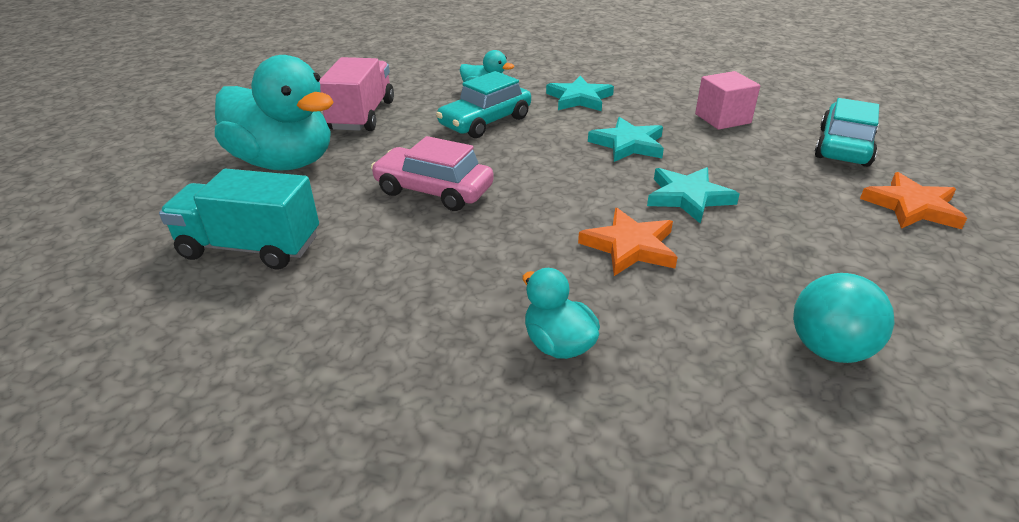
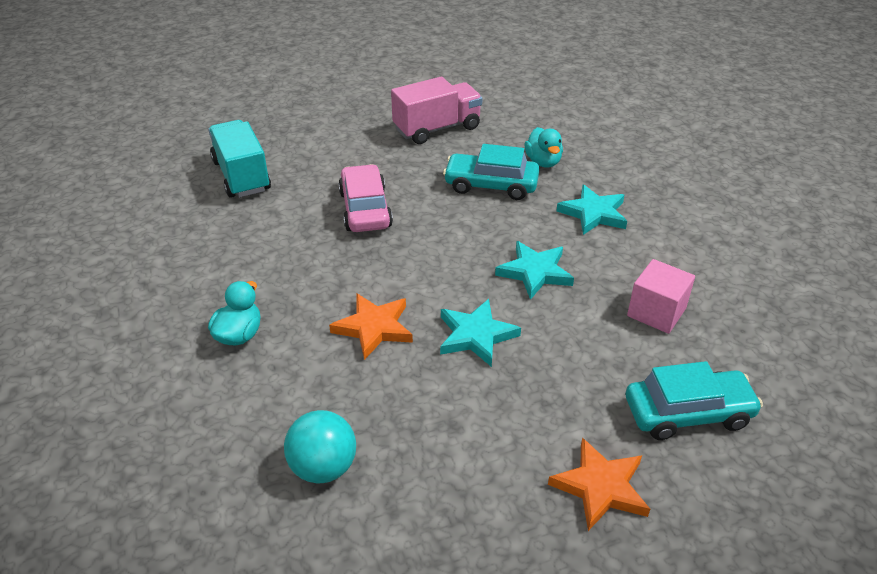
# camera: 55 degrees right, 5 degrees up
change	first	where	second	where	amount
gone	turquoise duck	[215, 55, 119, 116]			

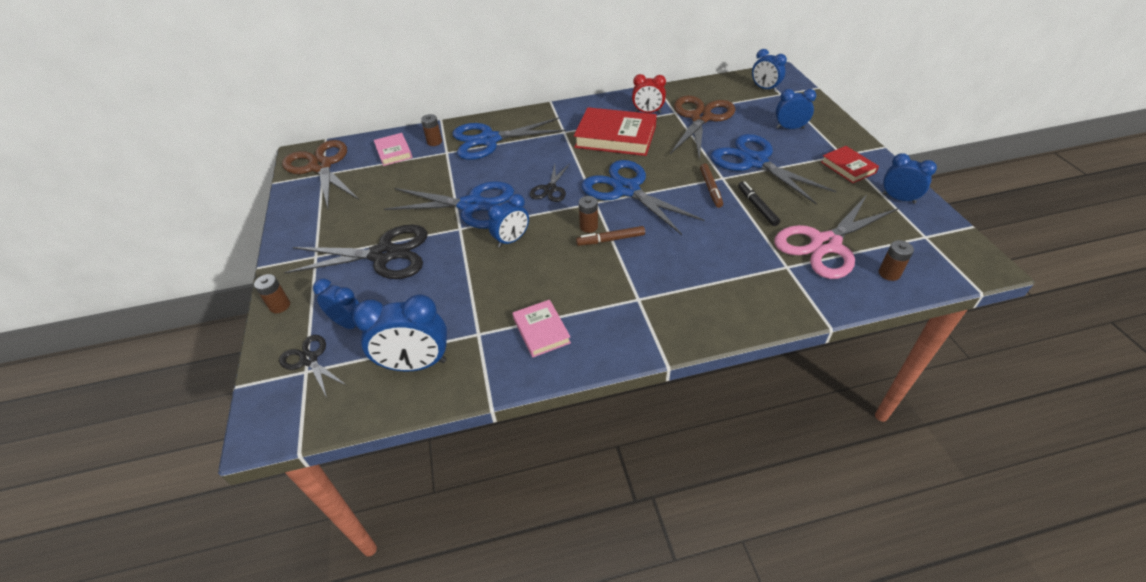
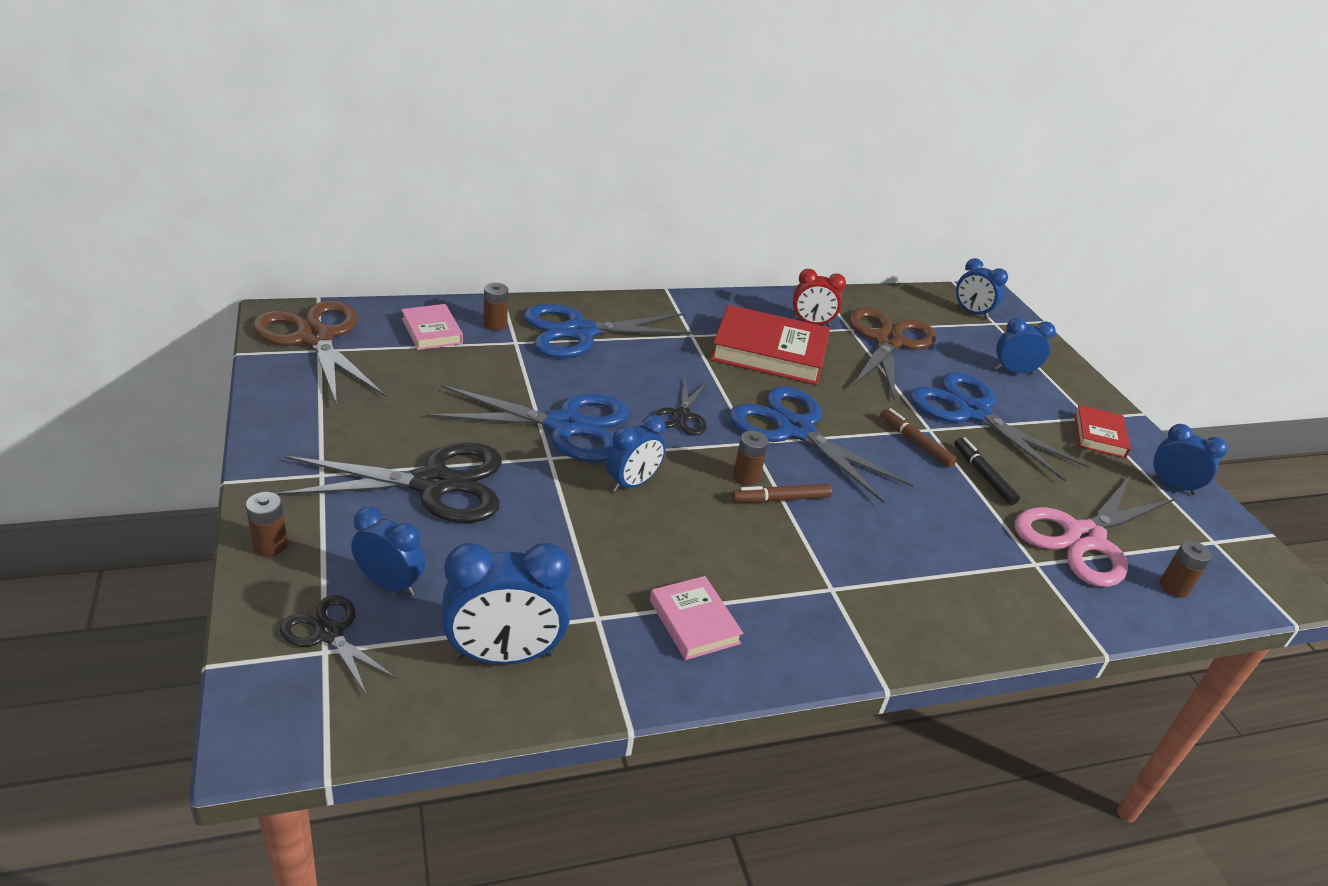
# camera: 10 degrees left, 10 degrees down
change	first	where	second	where	amount
rotated	brown marker	[700, 164, 23, 44]		[880, 408, 77, 60]	150 degrees clockwise
rotated	red book	[821, 146, 58, 37]		[1074, 405, 57, 53]	45 degrees clockwise

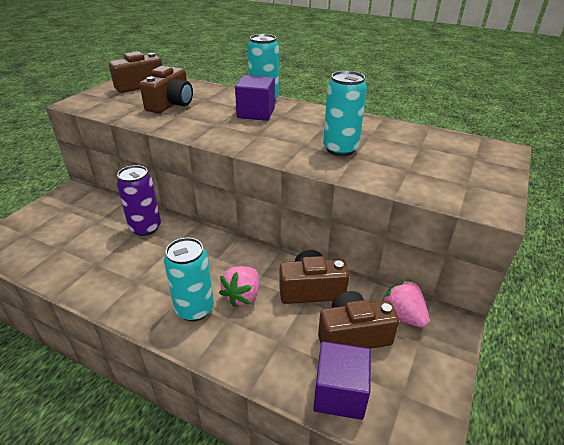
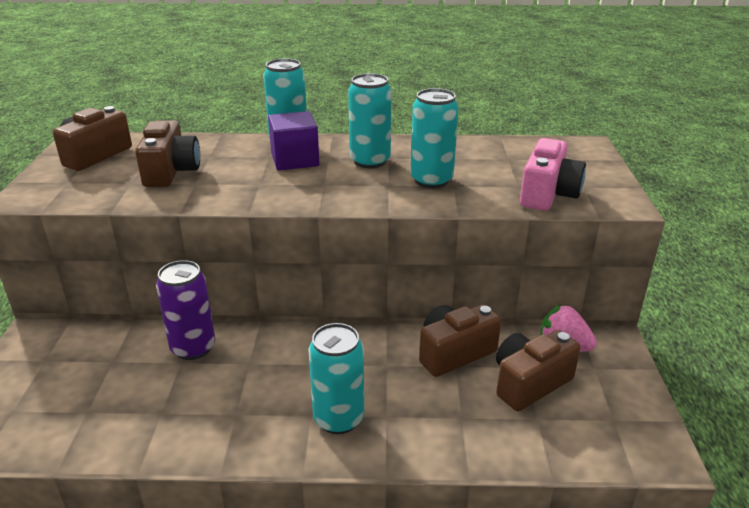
# camera: 25 degrees left, 5 degrees down
change	first	where	second	where	amount
gone	pink strawberry	[219, 266, 40, 41]			
gone	purple cube	[313, 342, 58, 78]			
new			turquoise can	[348, 73, 44, 95]	
new			pink camera	[520, 138, 66, 73]	

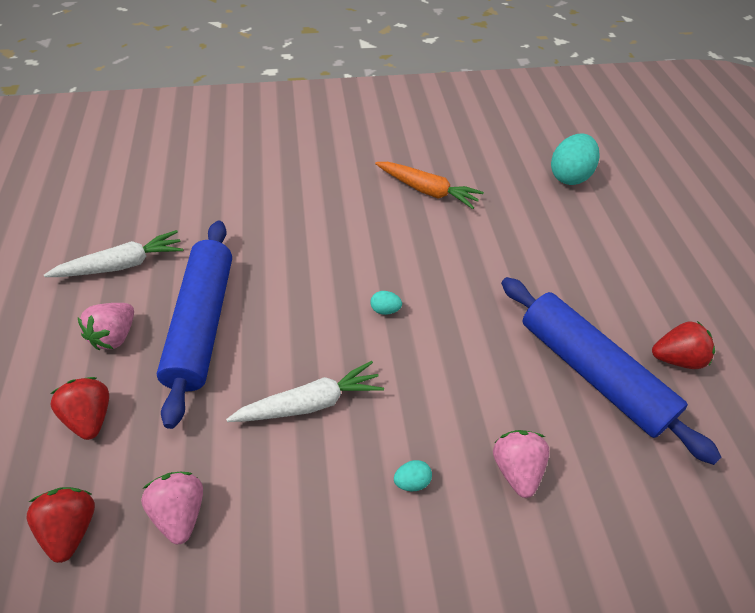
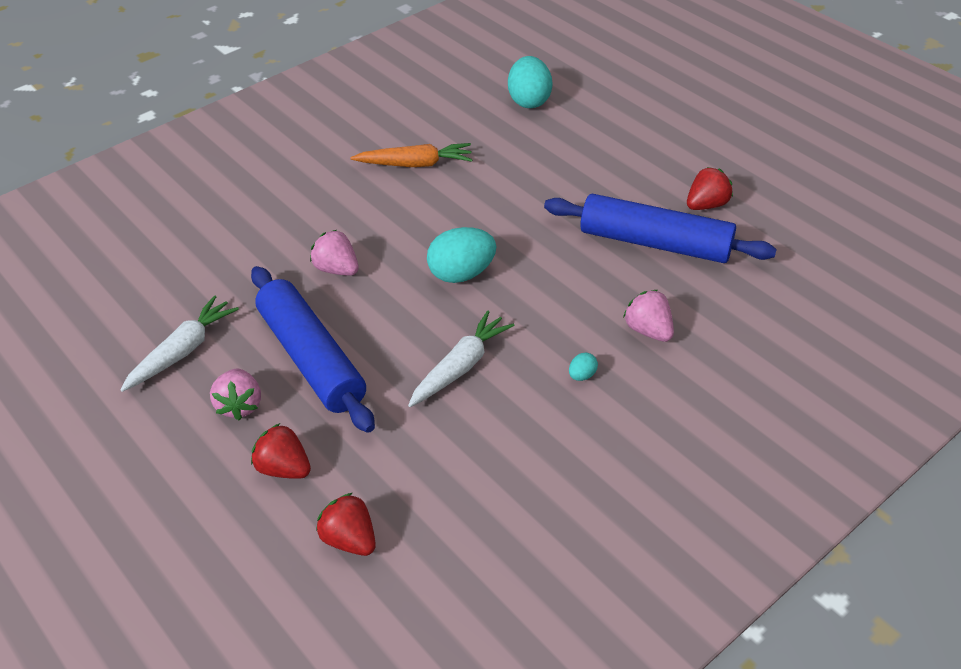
# camera: 30 degrees left, 5 degrees down
change	first	where	second	where	amount
shifted	pink strawberry	[141, 472, 62, 72]		[310, 230, 49, 46]	
scaled	turquoise egg	[370, 291, 32, 24]		[427, 227, 69, 56]	x2.26

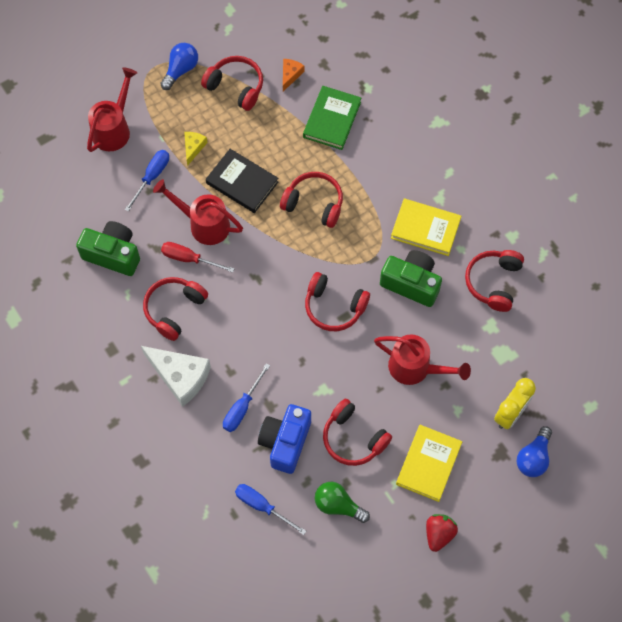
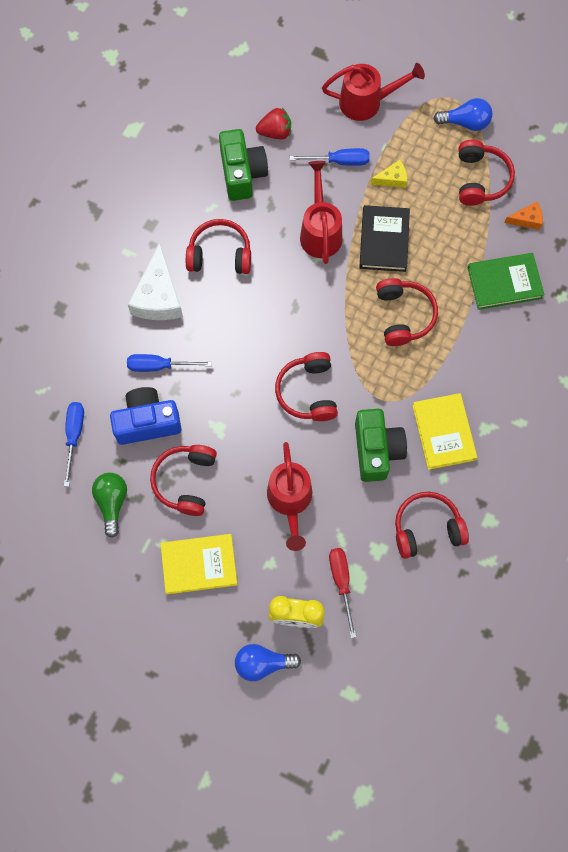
# camera: 60 degrees right, 5 degrees up
change	first	where	second	where	amount
shifted	red screwdriver	[161, 242, 74, 31]		[329, 548, 27, 90]	
shifted	red strawberry	[426, 514, 32, 38]		[256, 108, 35, 31]	

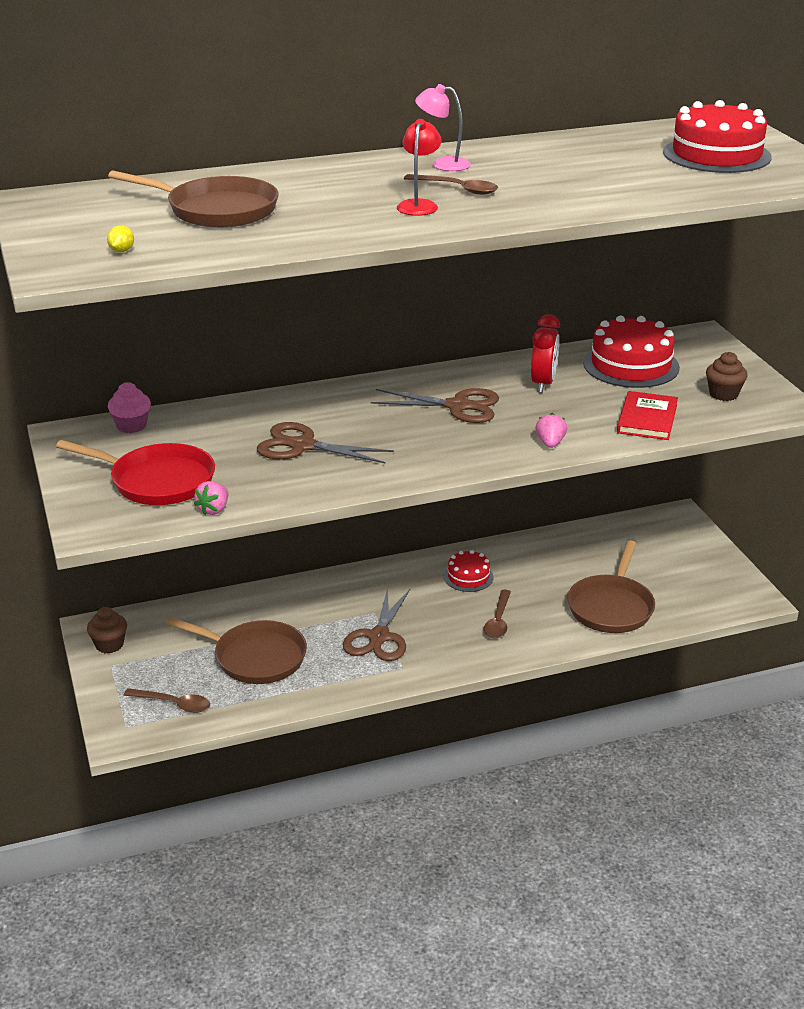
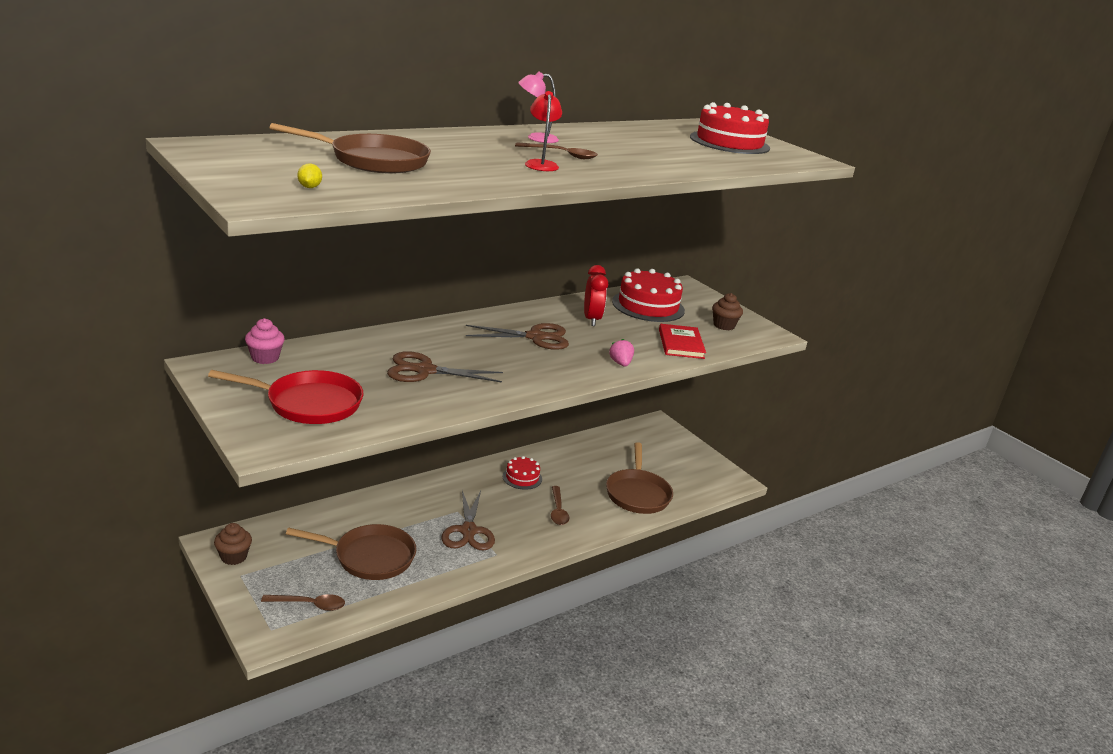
# camera: 20 degrees left, 5 degrees down
change	first	where	second	where	amount
gone	pink strawberry	[194, 481, 34, 34]			

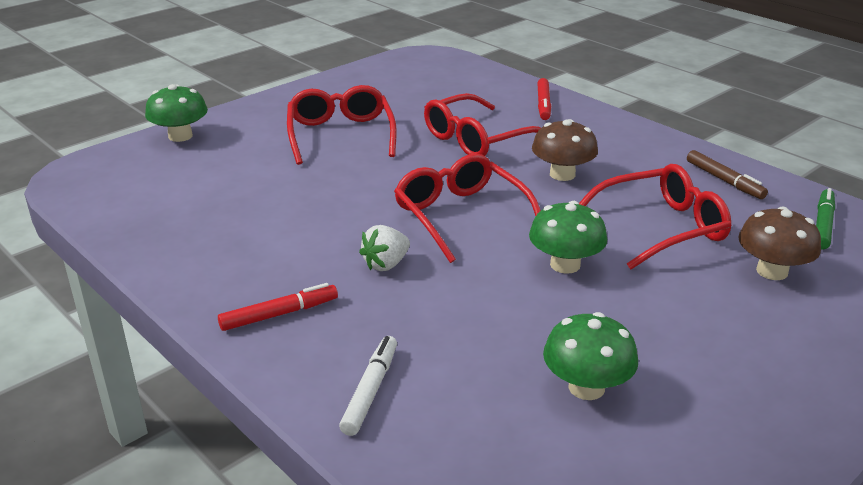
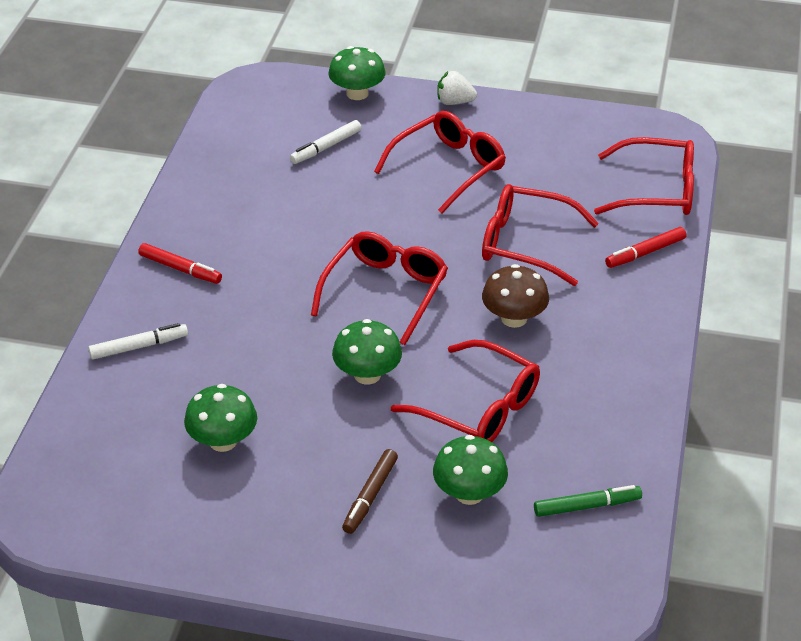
# camera: 55 degrees right, 10 degrees up
change	first	where	second	where	amount
new			white marker	[290, 120, 72, 44]	
new			red glasses	[594, 137, 100, 78]	
shifted	white strawberry	[359, 225, 51, 46]		[437, 71, 40, 34]	
shifted	brown marker	[687, 150, 81, 49]		[342, 449, 56, 85]	
repainted	brown mushroom	[738, 207, 83, 73]	green mushroom	[433, 435, 75, 70]	

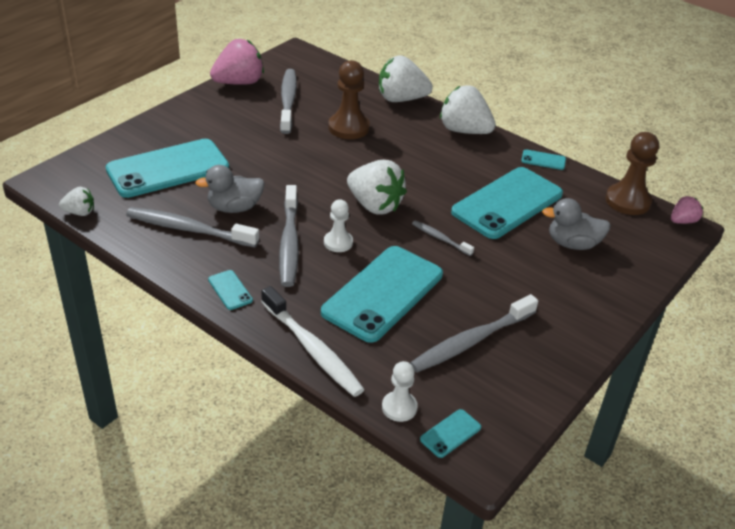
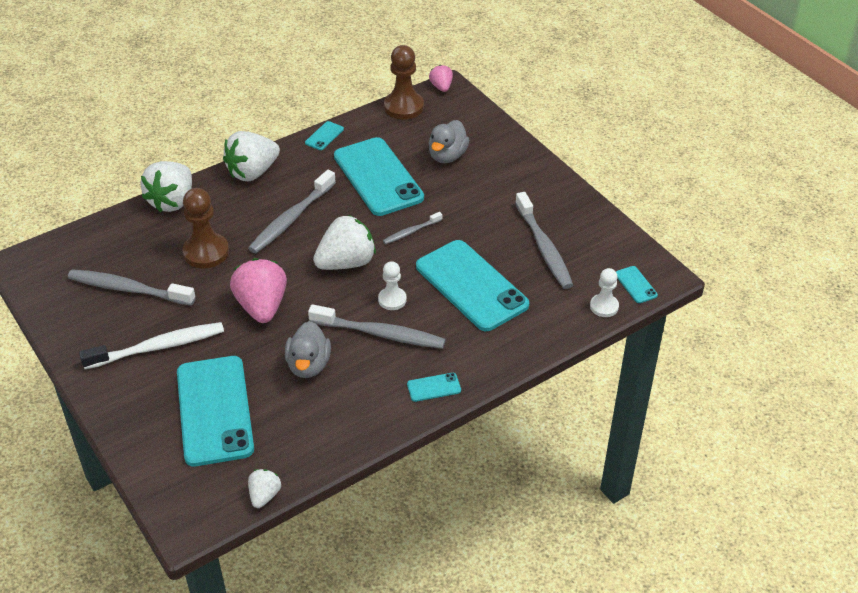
# camera: 70 degrees left, 5 degrees up
change	first	where	second	where	amount
shifted	grey toothbrush	[126, 207, 133, 40]		[248, 170, 88, 83]	
shifted	pink strawberry	[210, 39, 54, 46]		[230, 258, 57, 65]	
shifted	white toothbrush	[261, 286, 104, 111]		[79, 322, 145, 47]	

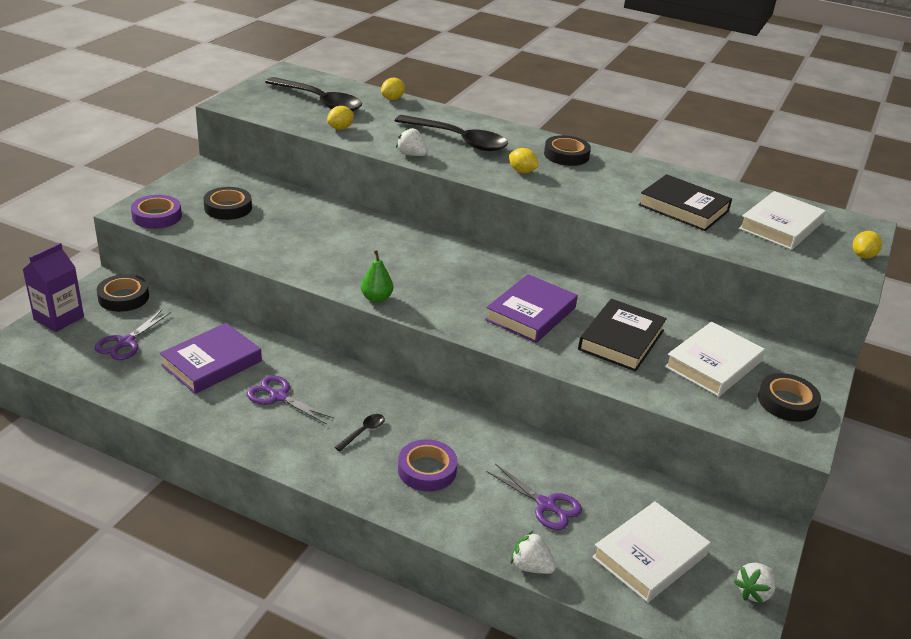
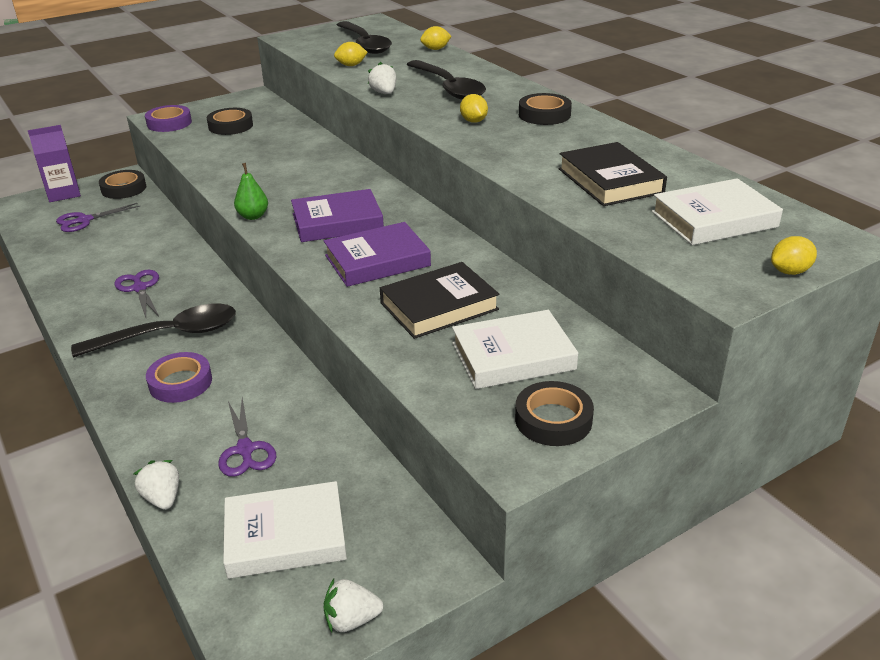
# camera: 35 degrees right, 0 degrees up
change	first	where	second	where	amount
shifted	purple book	[159, 323, 103, 71]		[291, 189, 93, 53]	
scaled	black spoon	[334, 414, 51, 37]		[71, 303, 165, 54]	x2.43

